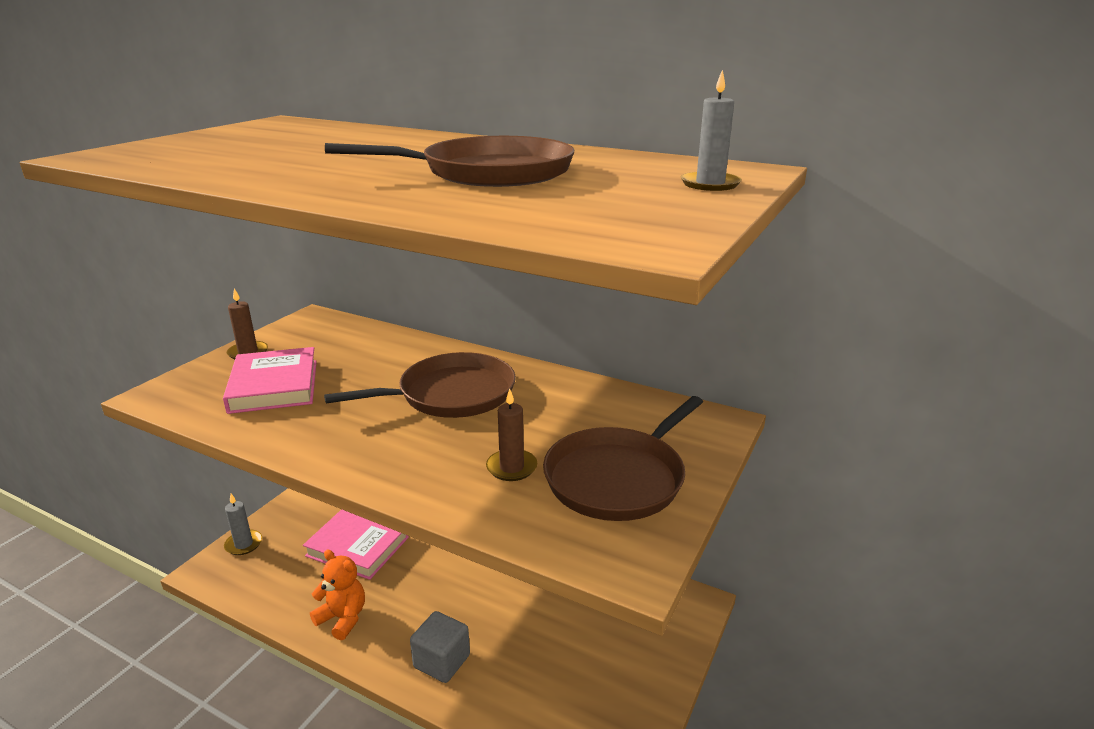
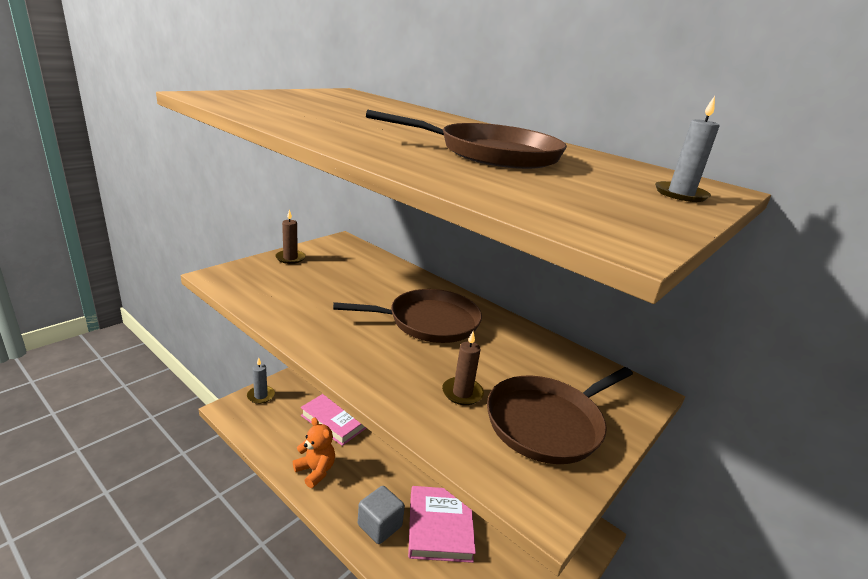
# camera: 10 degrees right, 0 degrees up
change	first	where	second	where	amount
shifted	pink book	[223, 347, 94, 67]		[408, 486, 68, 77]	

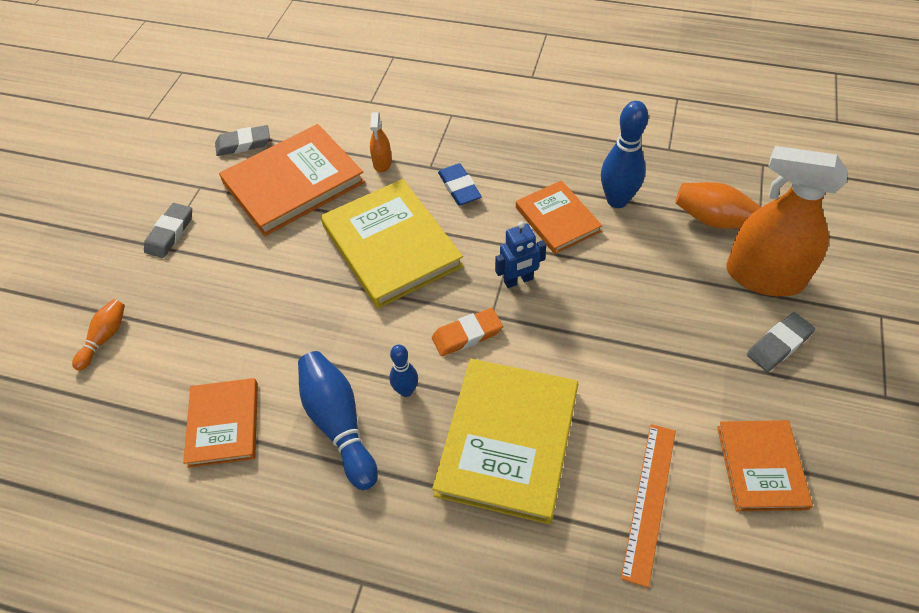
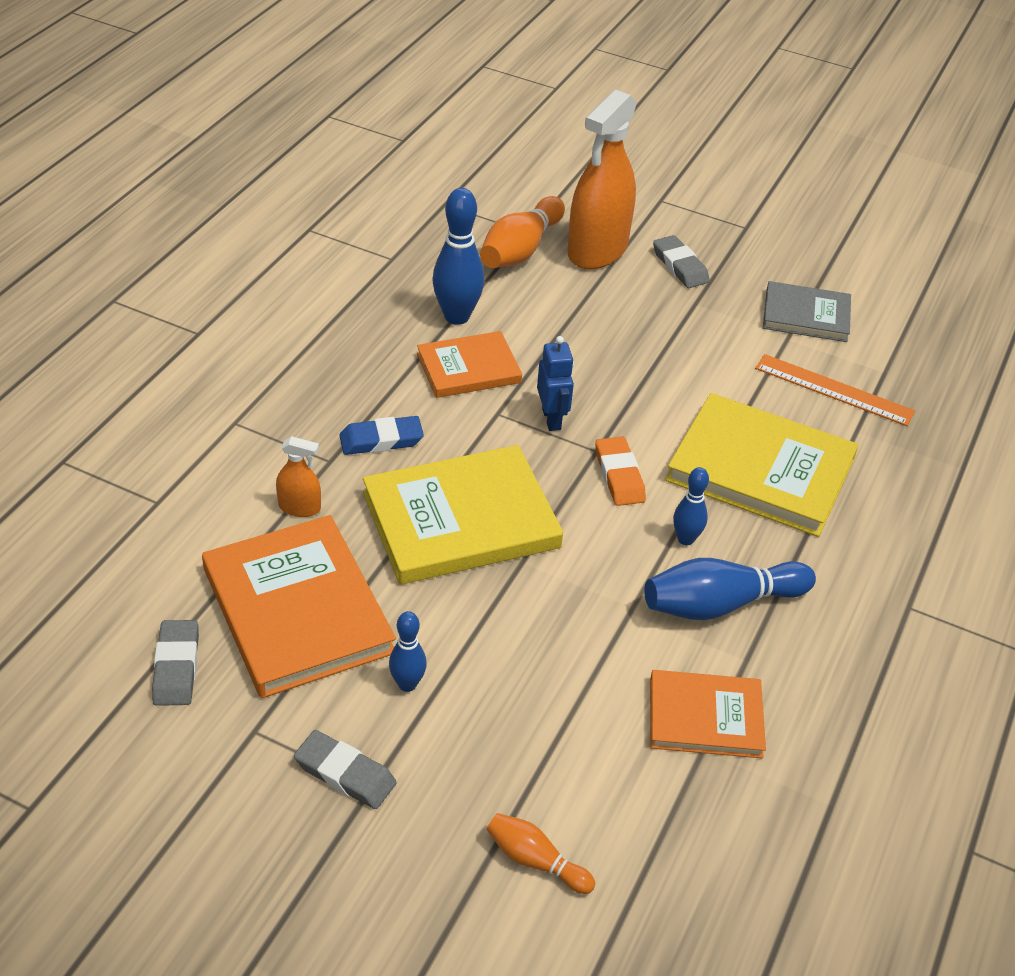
# camera: 85 degrees left, 10 degrees down
change	first	where	second	where	amount
new			blue bowling pin	[389, 611, 38, 81]	
repainted	orange book	[717, 420, 96, 91]	grey book	[763, 281, 88, 61]	

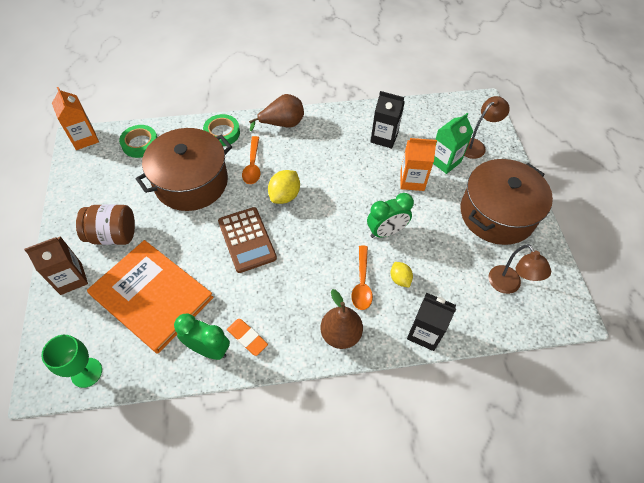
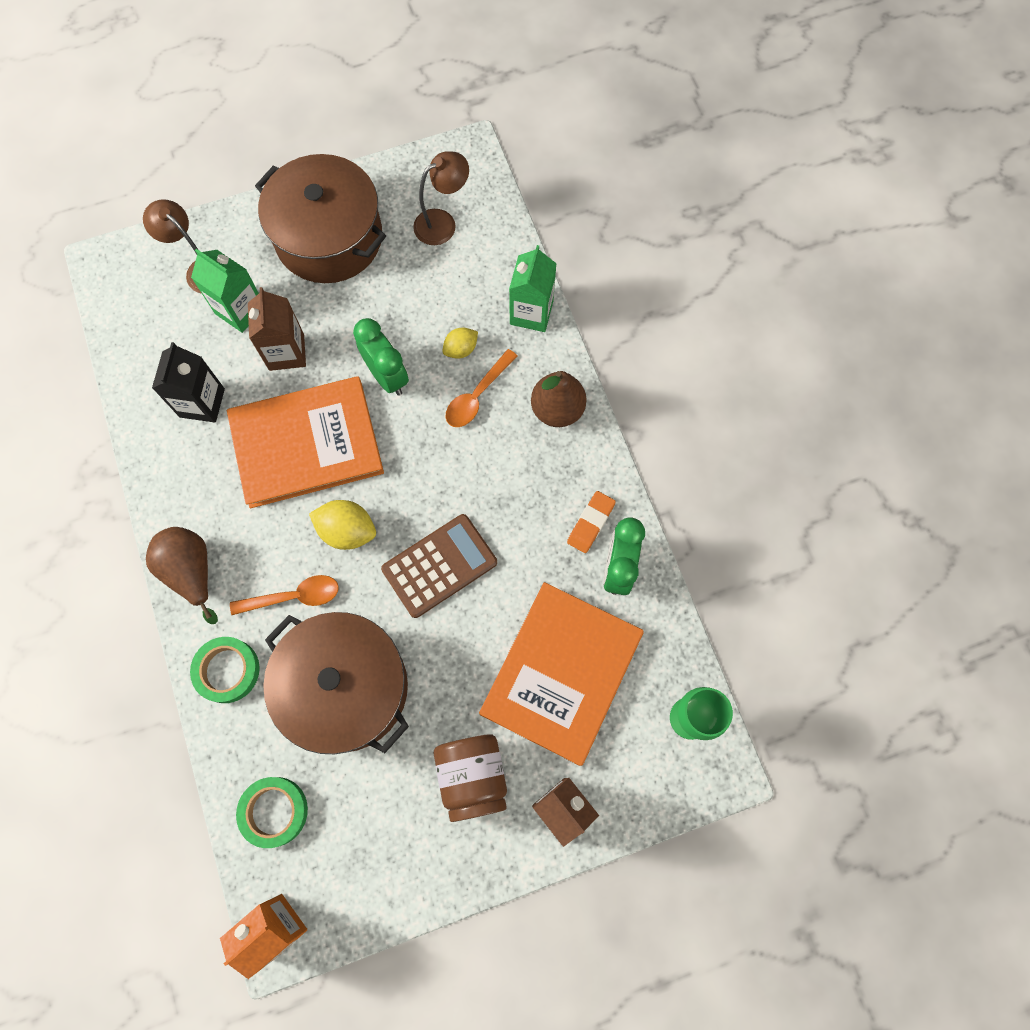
# camera: 100 degrees left, 15 degrees up
change	first	where	second	where	amount
new			orange book	[227, 376, 157, 132]	
repainted	orange carton	[400, 138, 37, 53]	brown carton	[248, 287, 58, 84]	
repainted	black carton	[407, 293, 49, 58]	green carton	[509, 245, 48, 87]	
rotated	orange spoon	[351, 246, 22, 64]		[446, 349, 71, 78]	135 degrees clockwise

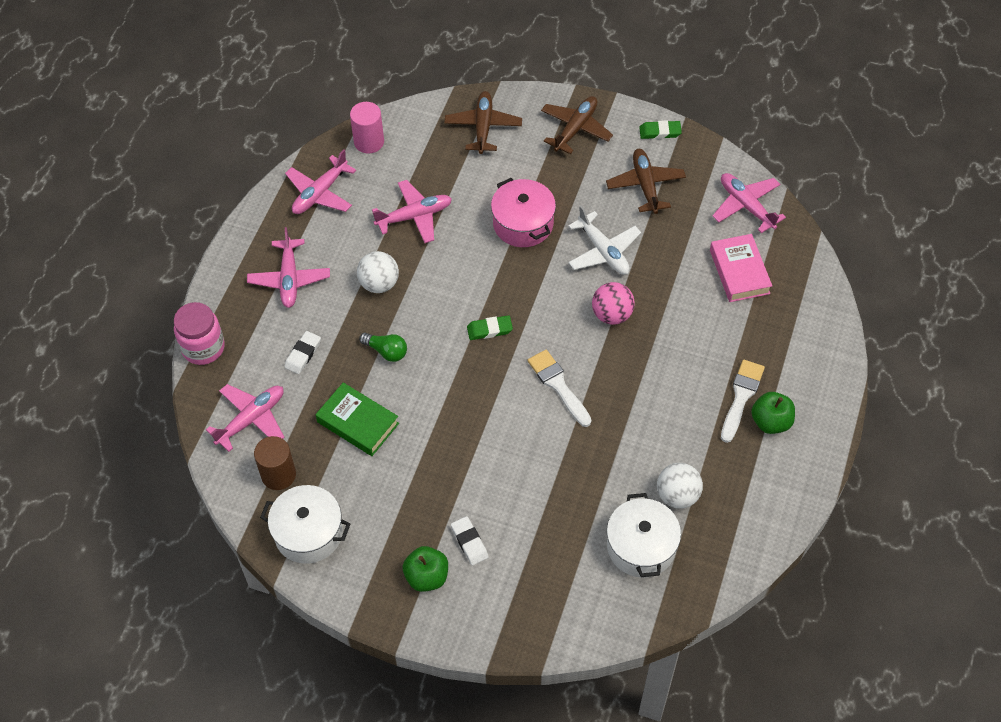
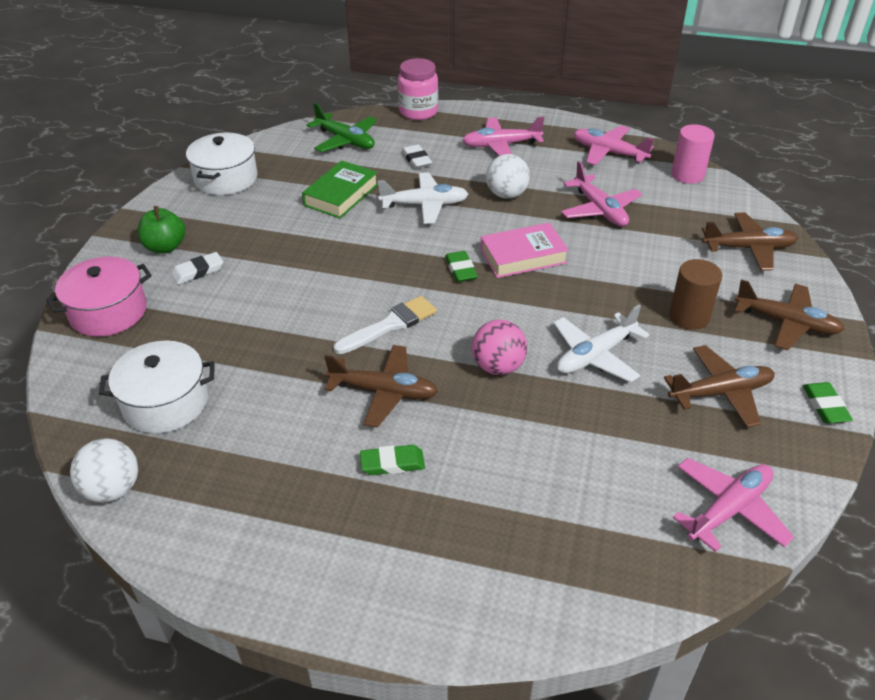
# camera: 85 degrees right, 15 degrees down
change	first	where	second	where	amount
gone	white brush	[721, 360, 44, 83]			
gone	green apple	[751, 392, 44, 42]			
new			brown plane	[324, 345, 114, 82]	
new			green eraser	[360, 445, 65, 30]	
shifted	brown cylinder	[254, 436, 42, 54]		[669, 259, 53, 71]	
shifted	pink pot	[491, 178, 65, 69]		[46, 257, 106, 80]	
shifted	white ball	[657, 463, 46, 46]		[70, 438, 68, 65]	
shifted	pink book	[710, 234, 62, 68]		[480, 223, 89, 55]	
swapped	green light bulb	[359, 333, 48, 29]	white plane	[378, 172, 90, 52]	
repainted	pink plane	[206, 384, 79, 68]	green plane	[307, 103, 70, 49]	
rotated	white eraser	[284, 331, 37, 43]		[402, 144, 30, 25]	45 degrees clockwise

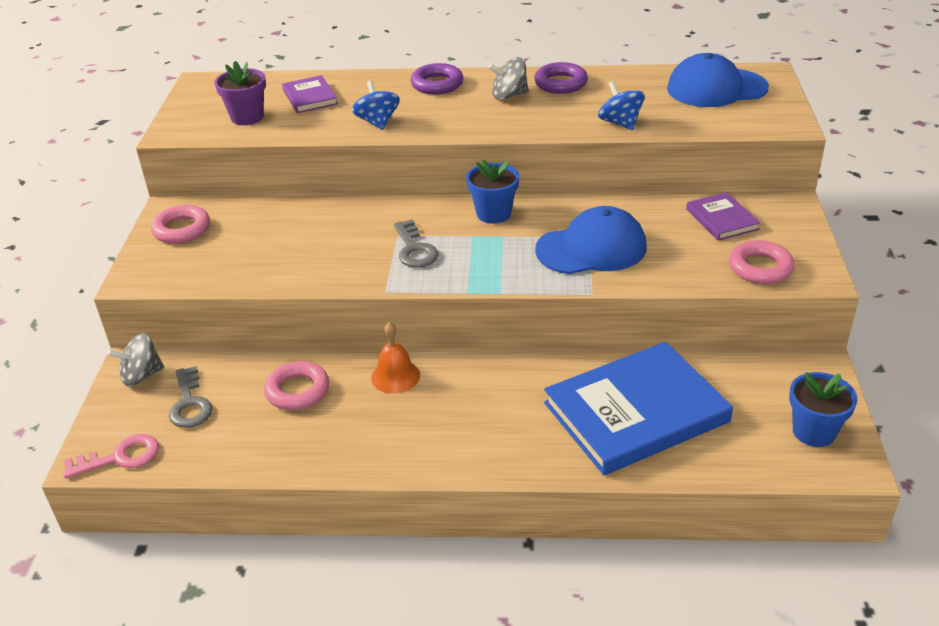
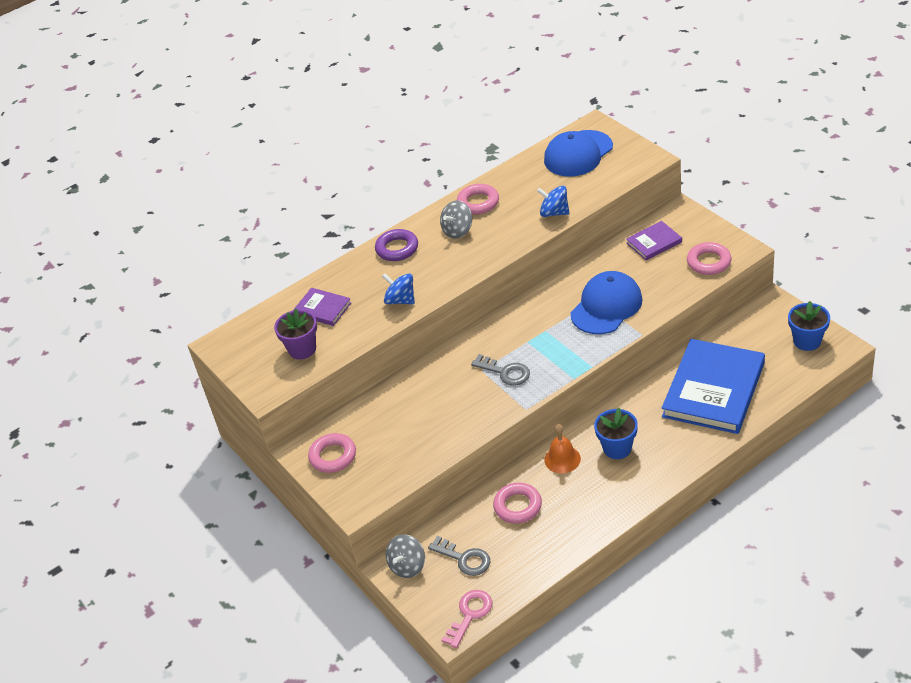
# camera: 35 degrees left, 5 degrees up
change	first	where	second	where	amount
shifted	blue flower pot	[466, 159, 53, 65]		[594, 408, 44, 51]	
repainted	purple ring	[534, 62, 54, 32]	pink ring	[457, 184, 42, 30]	
rotated	purple book	[686, 192, 74, 49]		[626, 221, 56, 40]	60 degrees counterclockwise

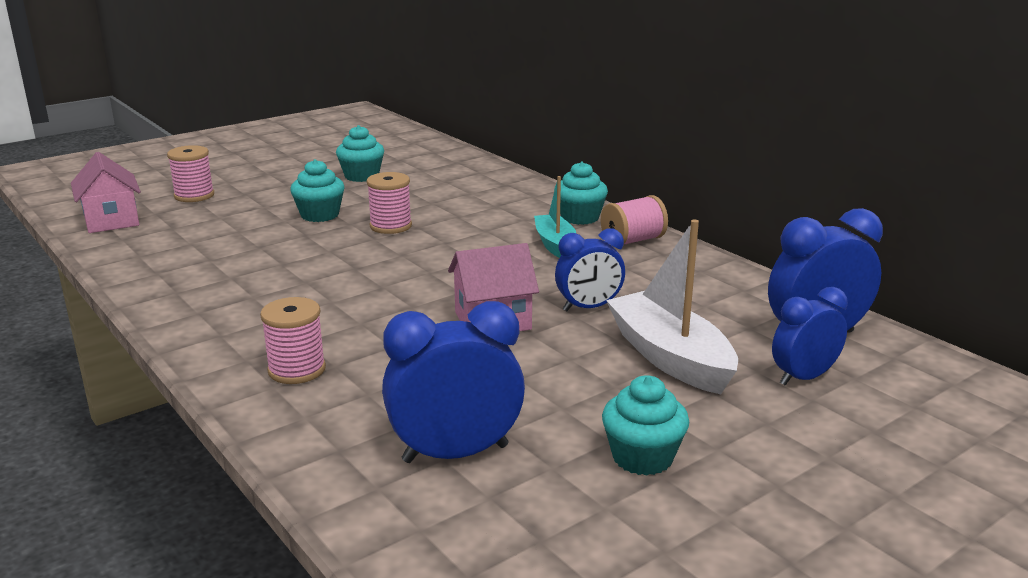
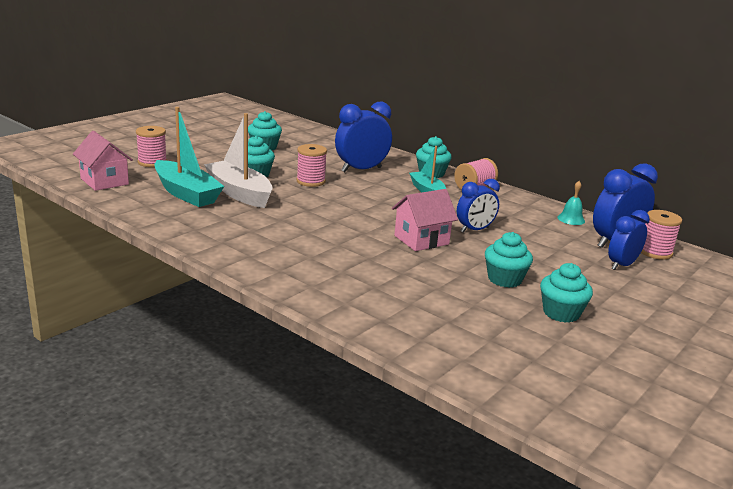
# camera: 15 degrees left, 0 degrees up
change	first	where	second	where	amount
new			turquoise boat	[154, 107, 70, 100]	
new			turquoise cupcake	[485, 232, 48, 56]	
new			turquoise bell	[557, 181, 28, 44]	
shifted	pink spool	[260, 297, 66, 87]		[641, 210, 41, 50]	
shifted	blue clock	[382, 301, 143, 162]		[335, 102, 57, 70]	
shifted	white boat	[606, 219, 132, 175]		[204, 113, 69, 95]	

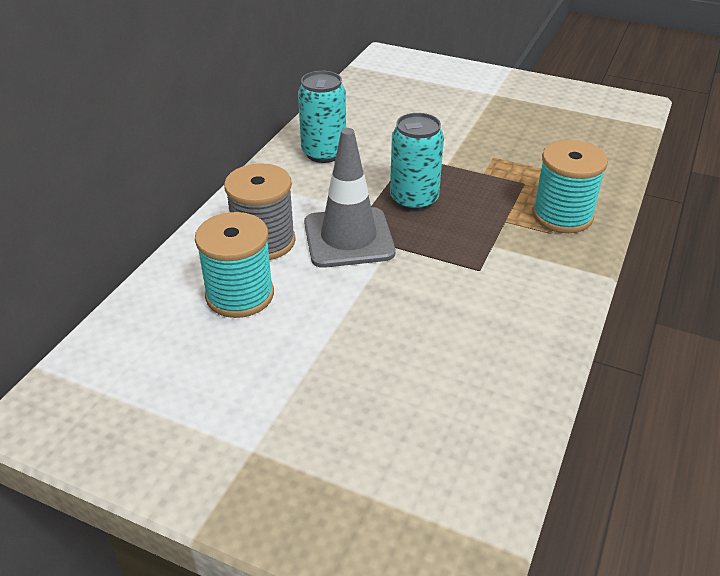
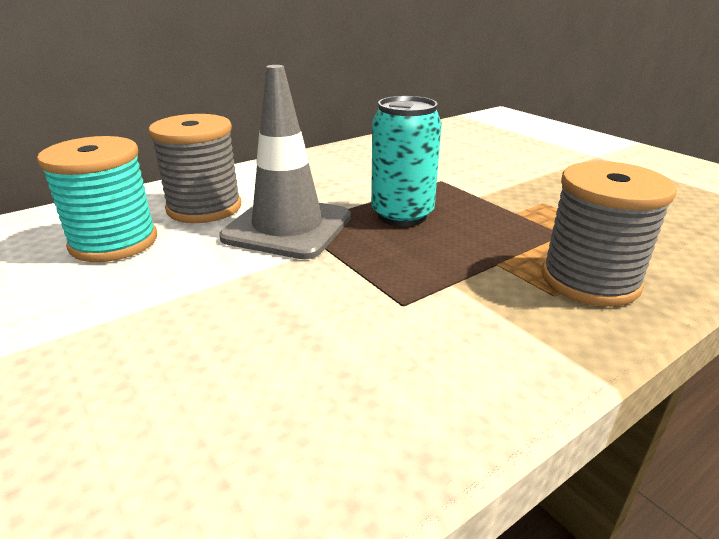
# camera: 30 degrees right, 10 degrees down
change	first	where	second	where	amount
gone	turquoise can	[298, 71, 48, 92]			
repainted	turquoise spool	[532, 140, 76, 93]	grey spool	[542, 161, 135, 146]	

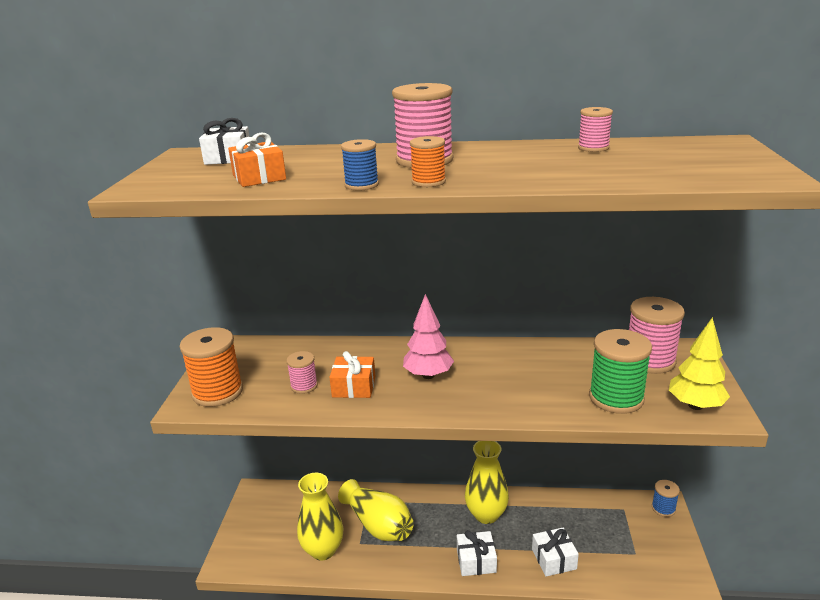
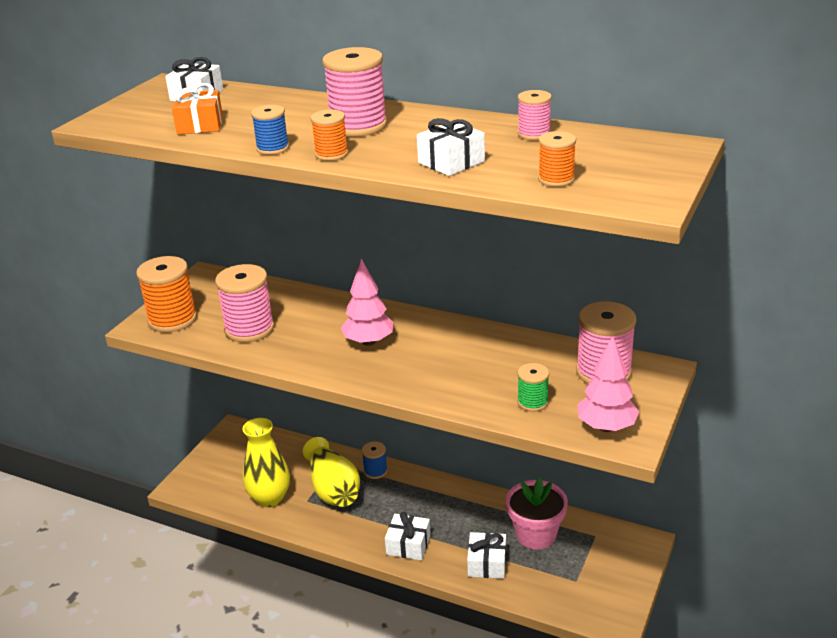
# camera: 20 degrees right, 5 degrees up
change	first	where	second	where	amount
gone	orange gift	[329, 351, 47, 47]			
gone	yellow vase	[465, 441, 44, 83]			
new			white gift	[417, 118, 68, 58]	
new			pink flower pot	[506, 477, 62, 72]	
new			orange spool	[538, 131, 38, 56]	
shifted	blue spool	[652, 480, 28, 37]		[362, 441, 26, 38]	
repainted	yellow tree	[669, 317, 61, 93]	pink tree	[577, 336, 62, 96]	
scaled	pink spool	[286, 351, 32, 43]		[215, 264, 59, 78]	x1.84
scaled	green spool	[589, 329, 63, 85]		[517, 363, 32, 49]	x0.54

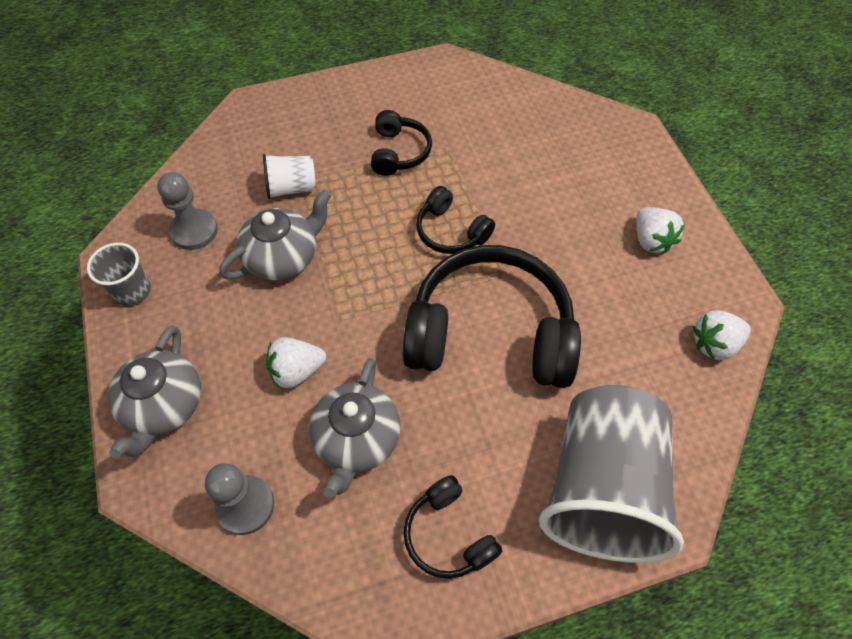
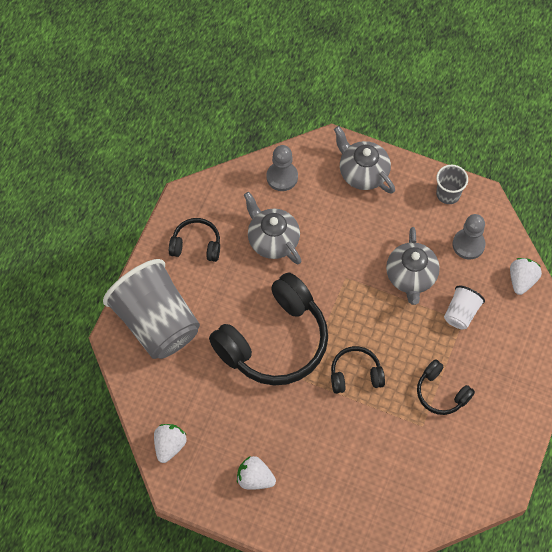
# camera: 130 degrees right, 5 degrees up
change	first	where	second	where	amount
shifted	white strawberry	[266, 337, 60, 51]		[510, 258, 32, 37]	

